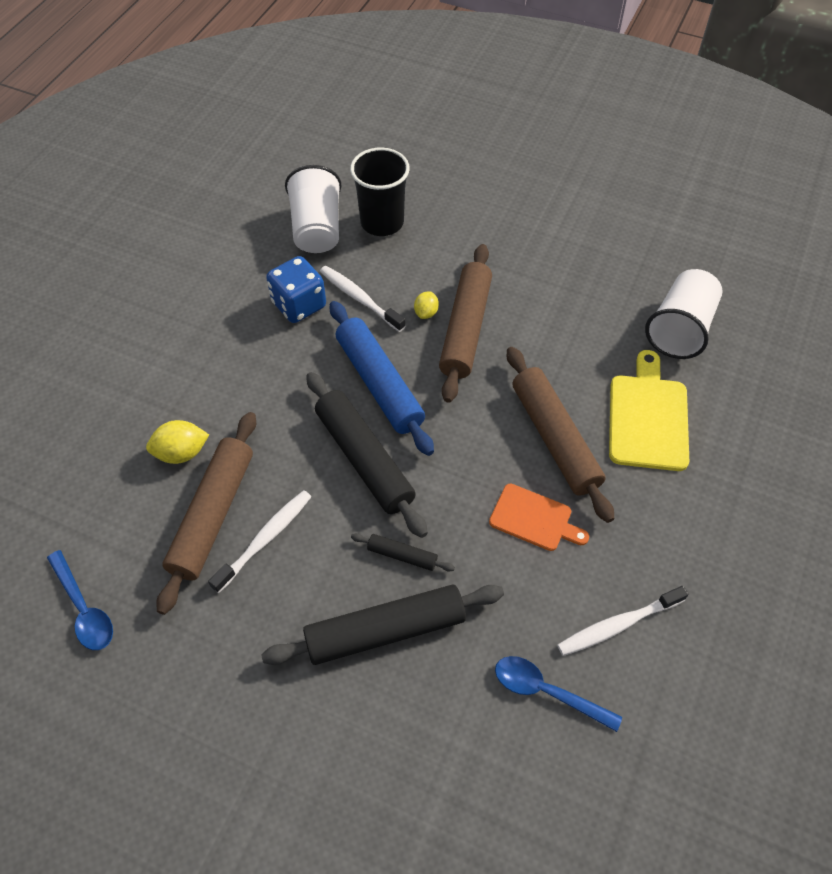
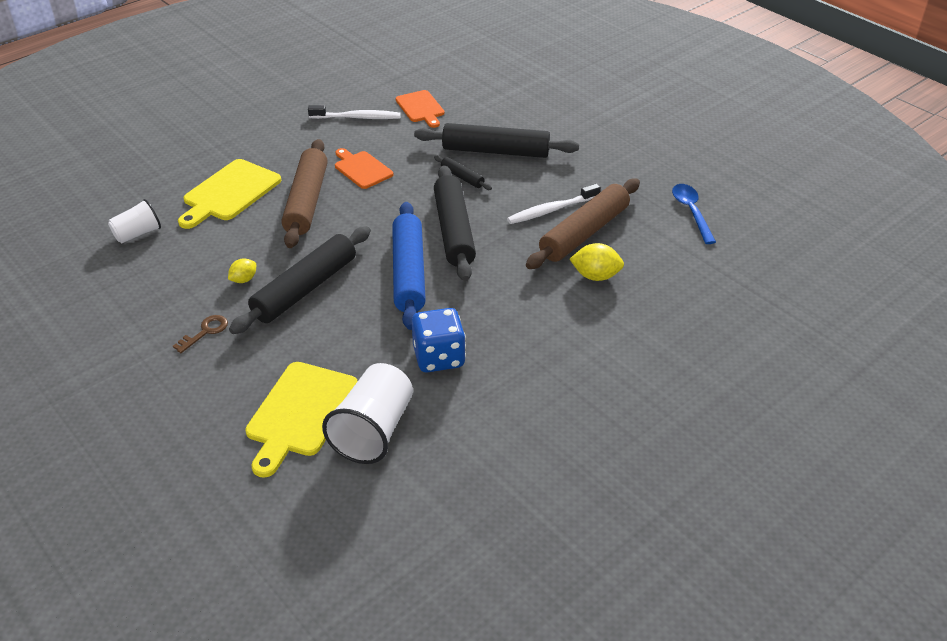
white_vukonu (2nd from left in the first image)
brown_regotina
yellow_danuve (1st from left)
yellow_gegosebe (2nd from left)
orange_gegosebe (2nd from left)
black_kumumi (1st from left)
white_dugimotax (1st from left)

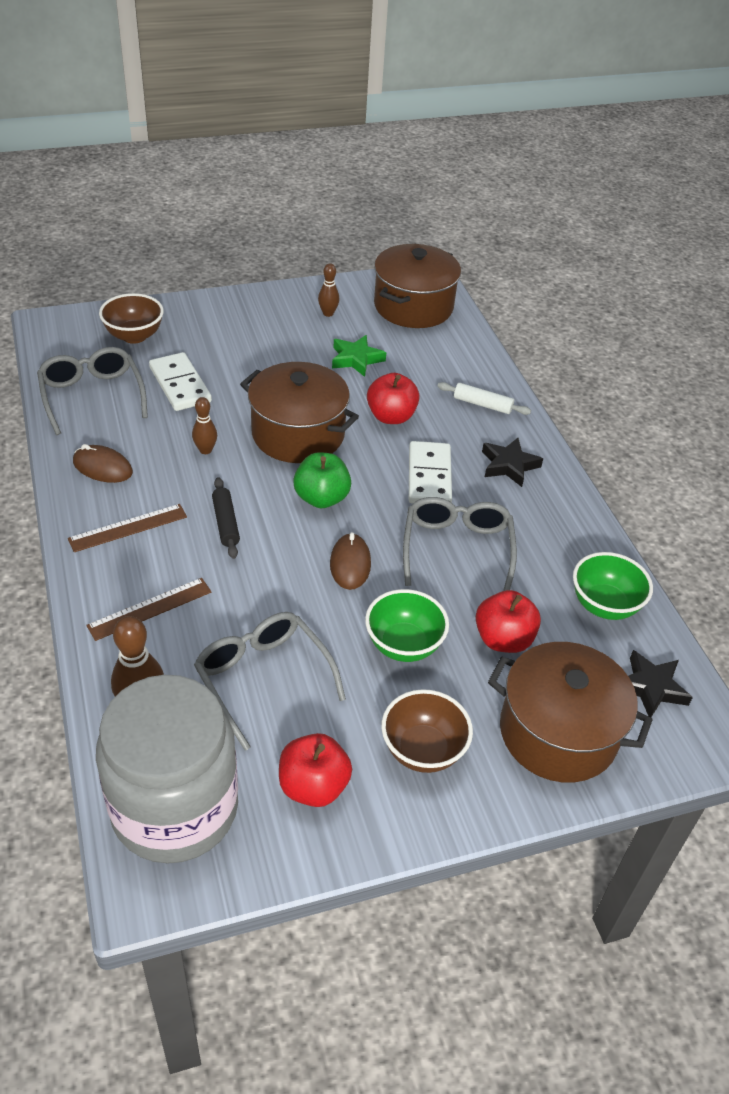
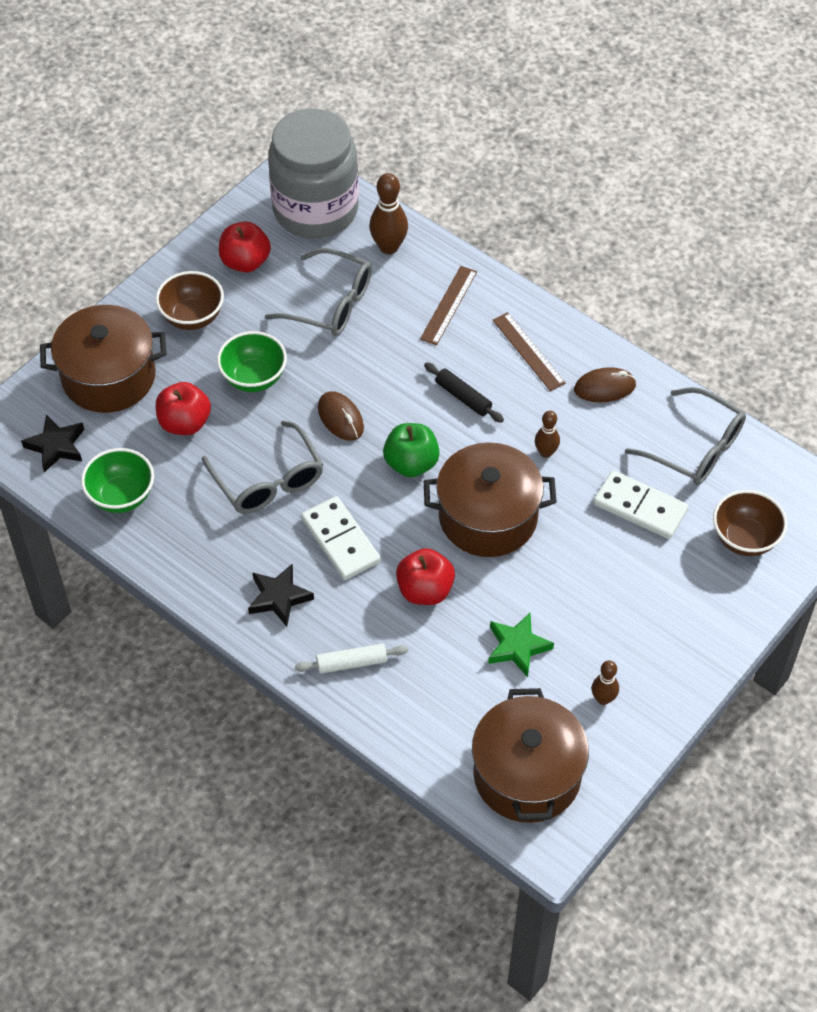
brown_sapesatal (2nd from left)

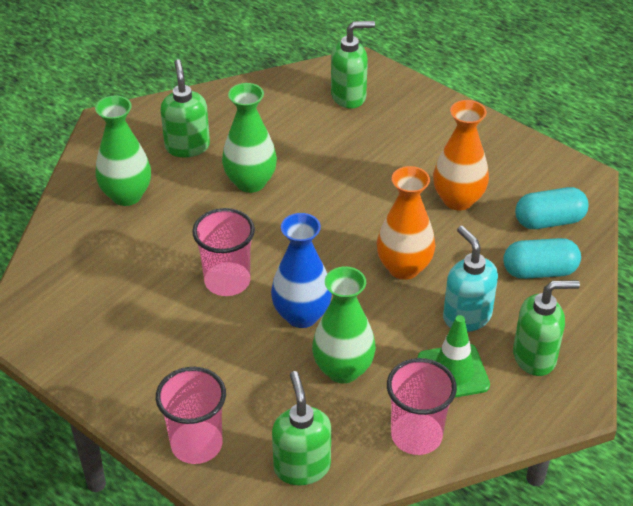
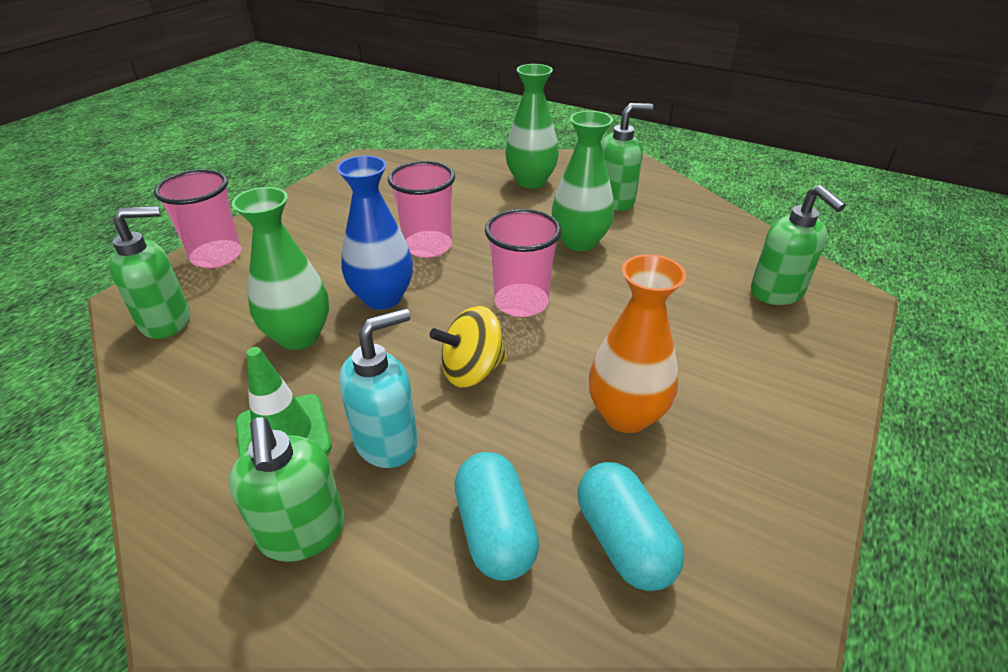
pink_dugimotax (3rd from left)
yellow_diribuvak

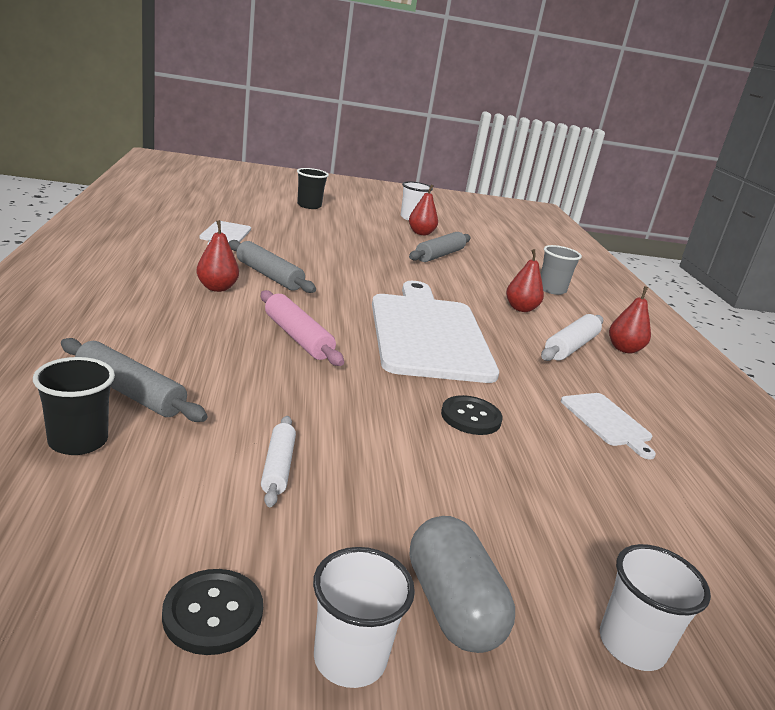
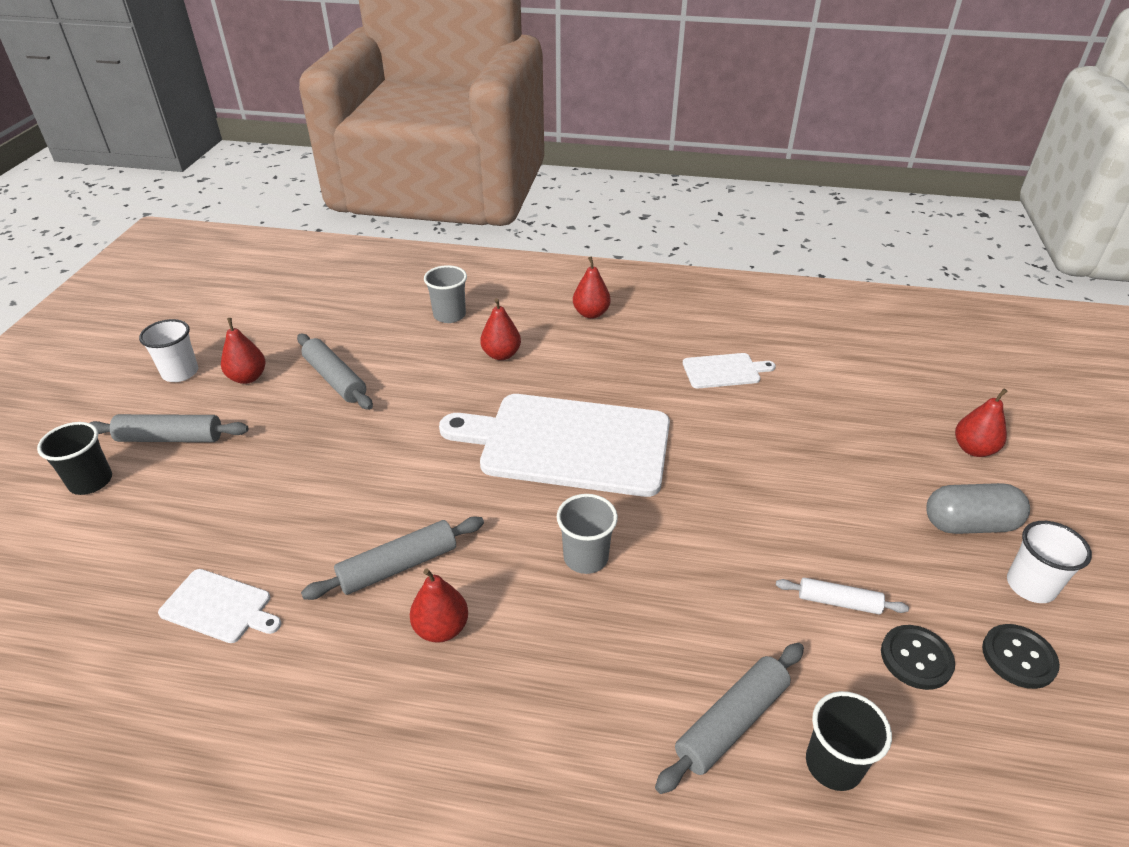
white_kumumi (2nd from left in the first image)
grey_kumumi (1st from left)
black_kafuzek (1st from left)
grey_dugimotax (2nd from left)
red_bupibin (5th from left)

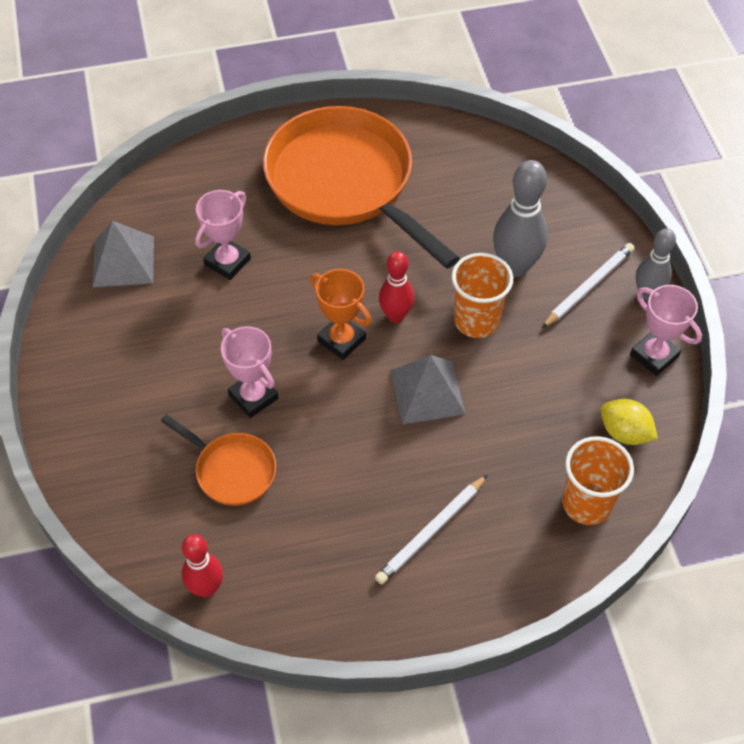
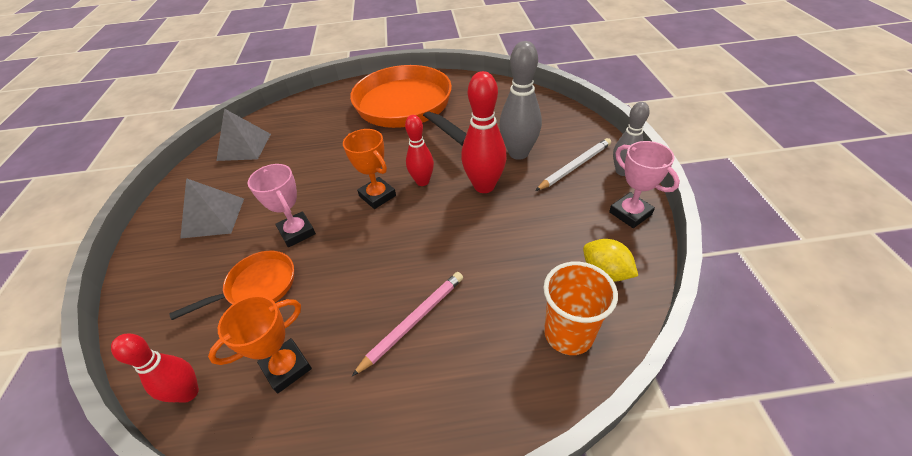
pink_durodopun (1st from left in the first image)
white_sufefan (1st from left in the first image)
orange_durodopun (1st from left)
pink_sufefan
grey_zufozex (1st from left)
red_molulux (3rd from left)
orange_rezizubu (1st from left)

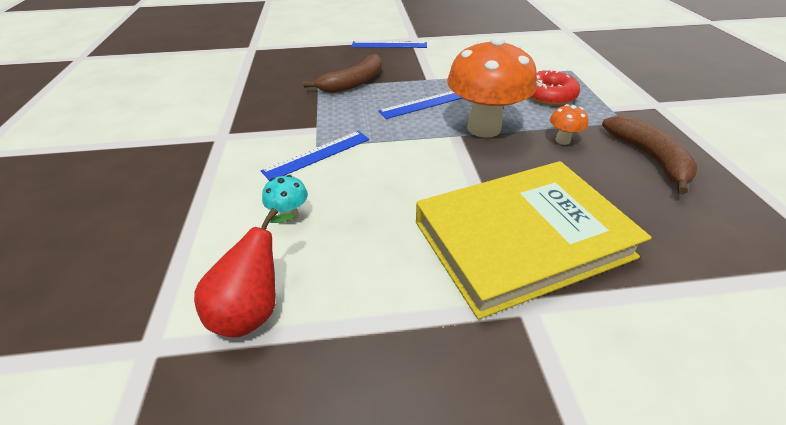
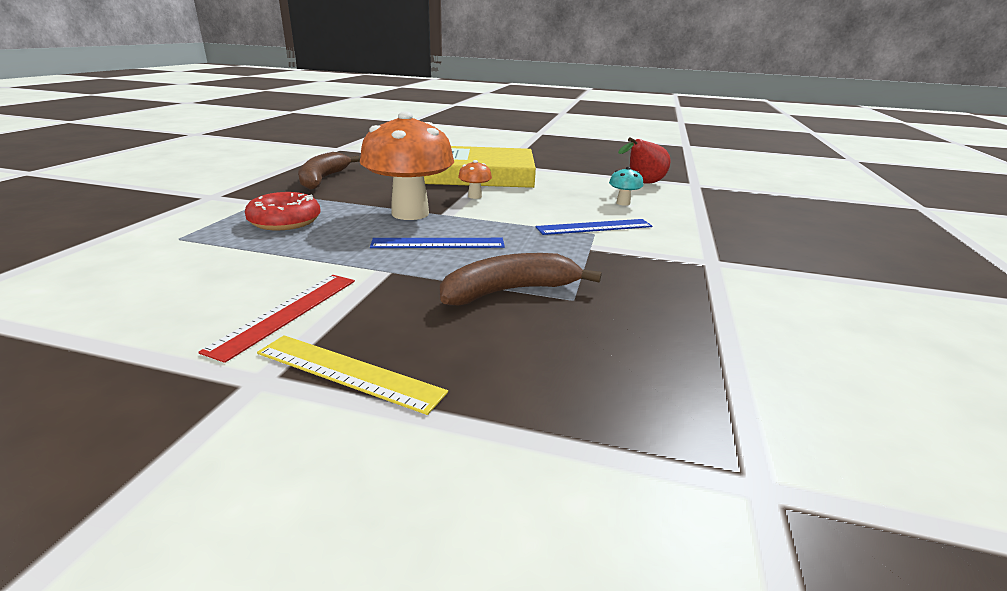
red_sapesatal
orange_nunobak (2nd from left)
yellow_sapesatal

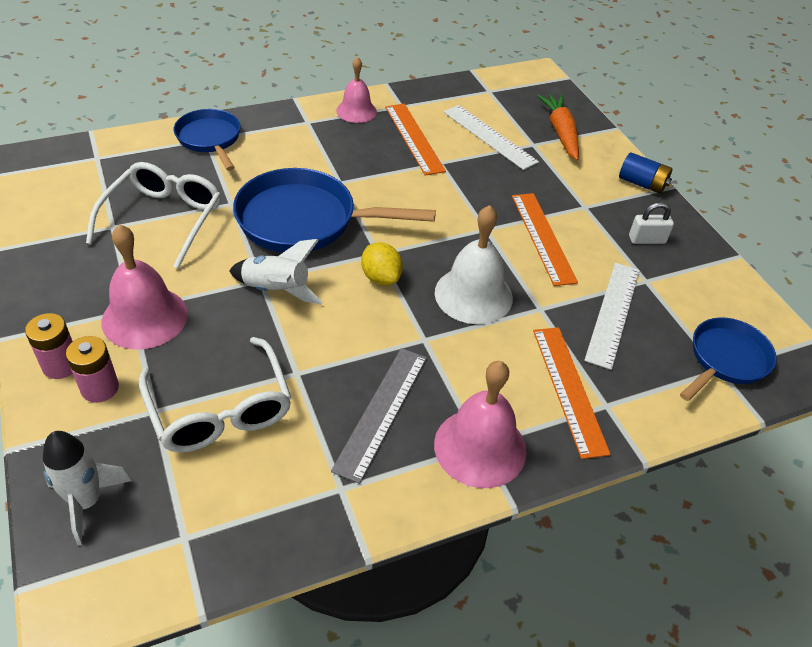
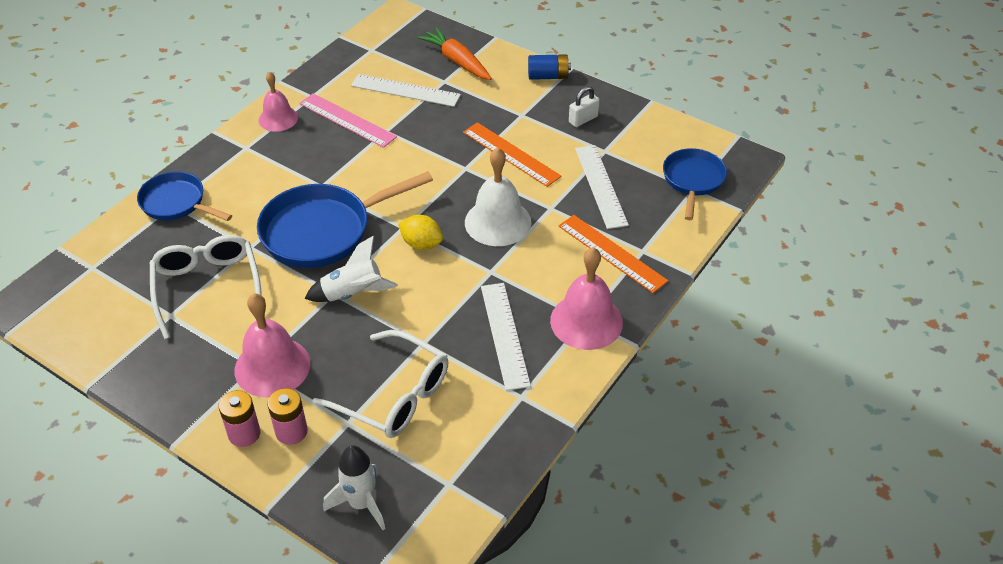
white_sapesatal (2nd from left)
pink_sapesatal

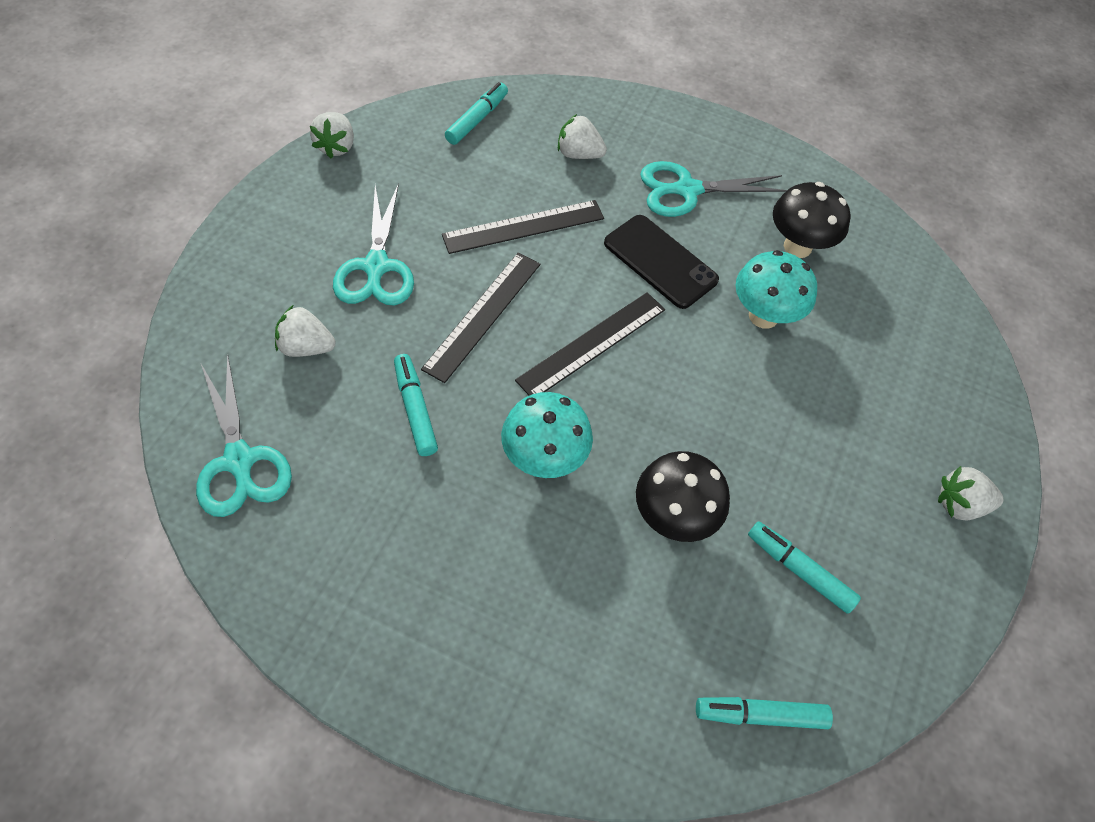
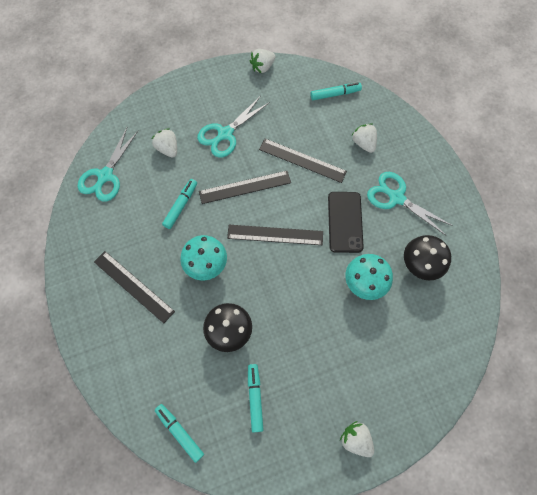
black_sapesatal (1st from left)

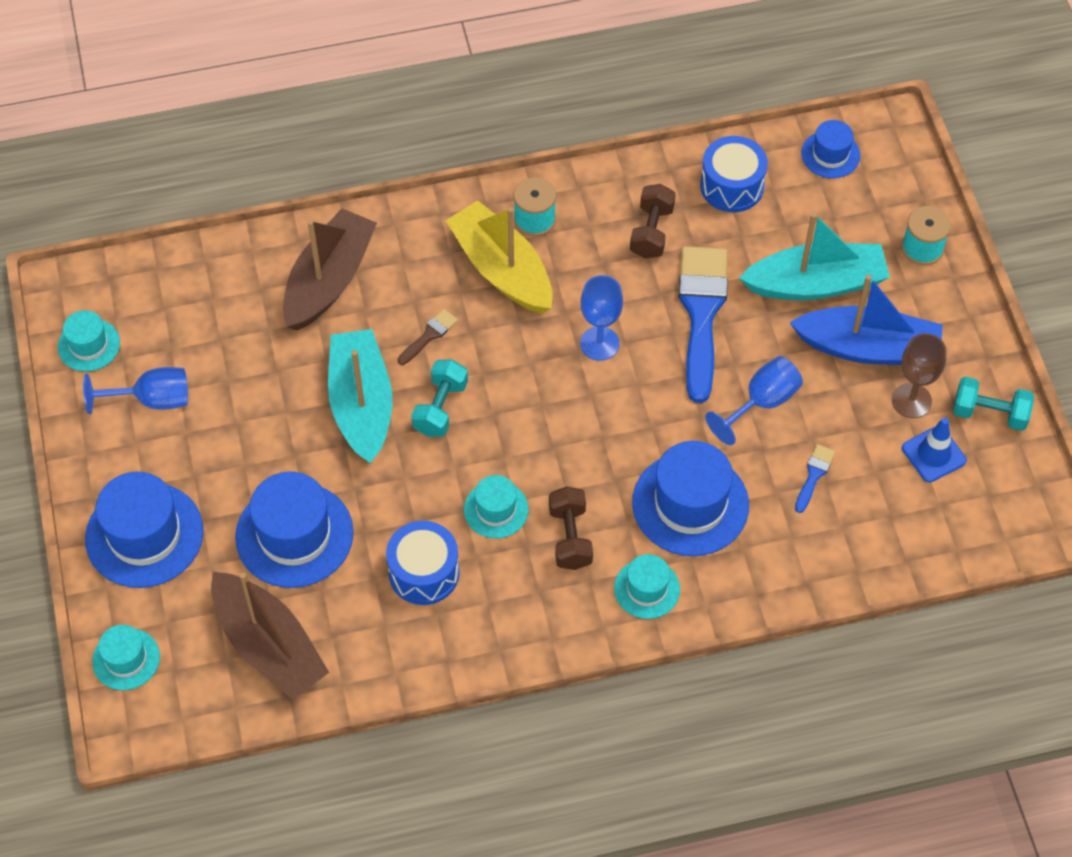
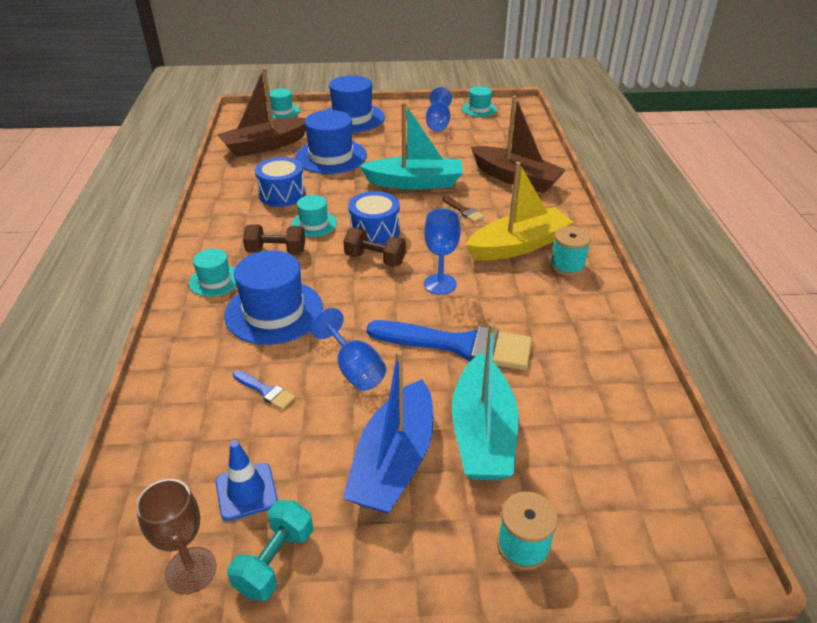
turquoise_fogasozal (1st from left in the first image)
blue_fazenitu (4th from left in the first image)
brown_fogasozal (2nd from left)
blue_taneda (2nd from left)
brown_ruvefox

